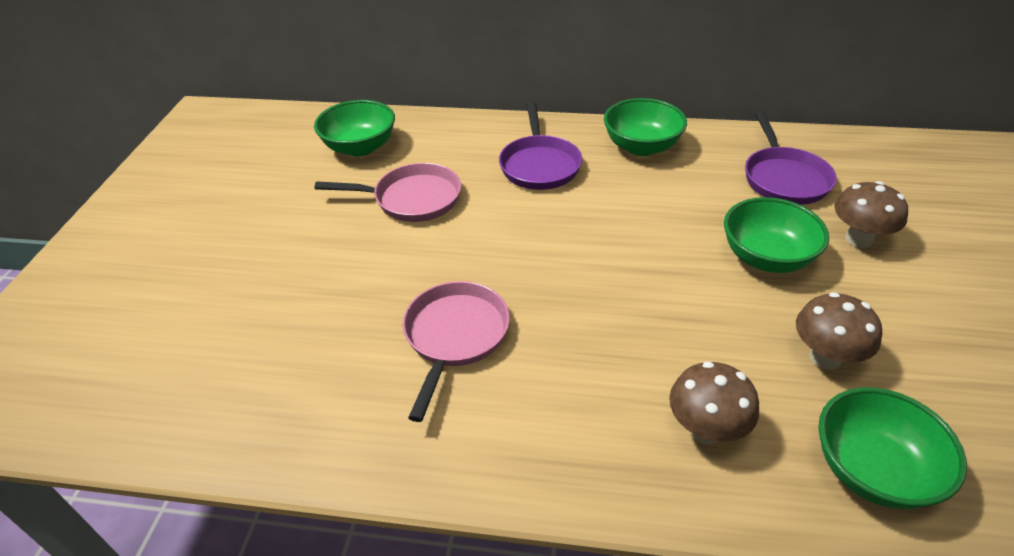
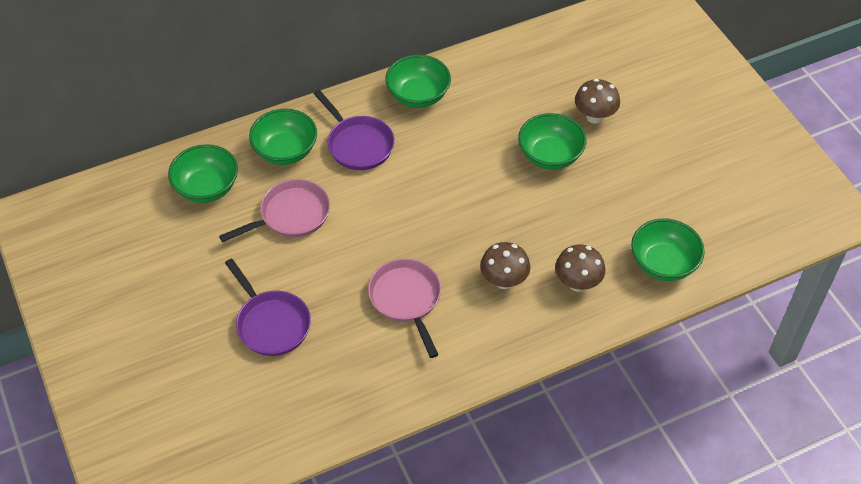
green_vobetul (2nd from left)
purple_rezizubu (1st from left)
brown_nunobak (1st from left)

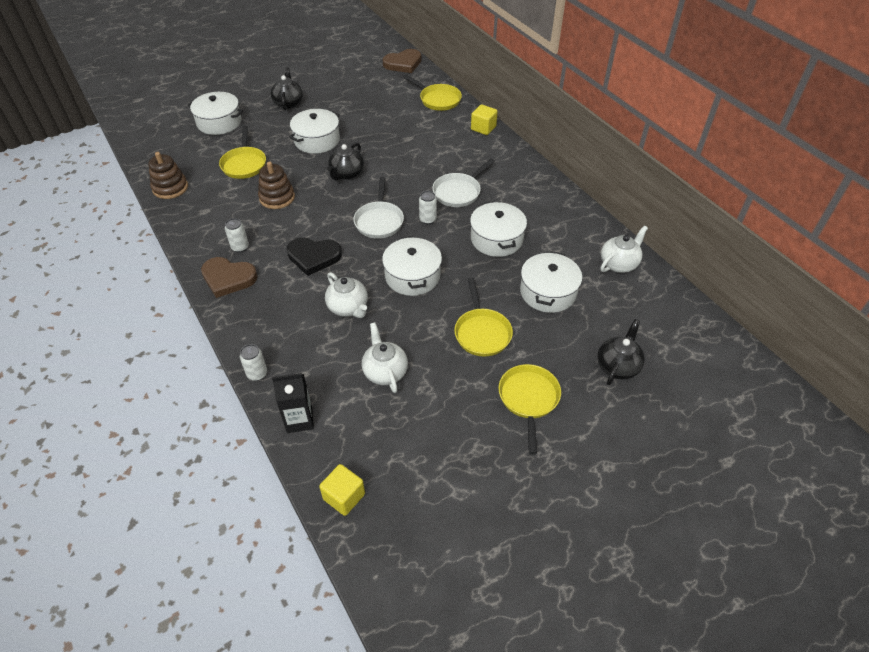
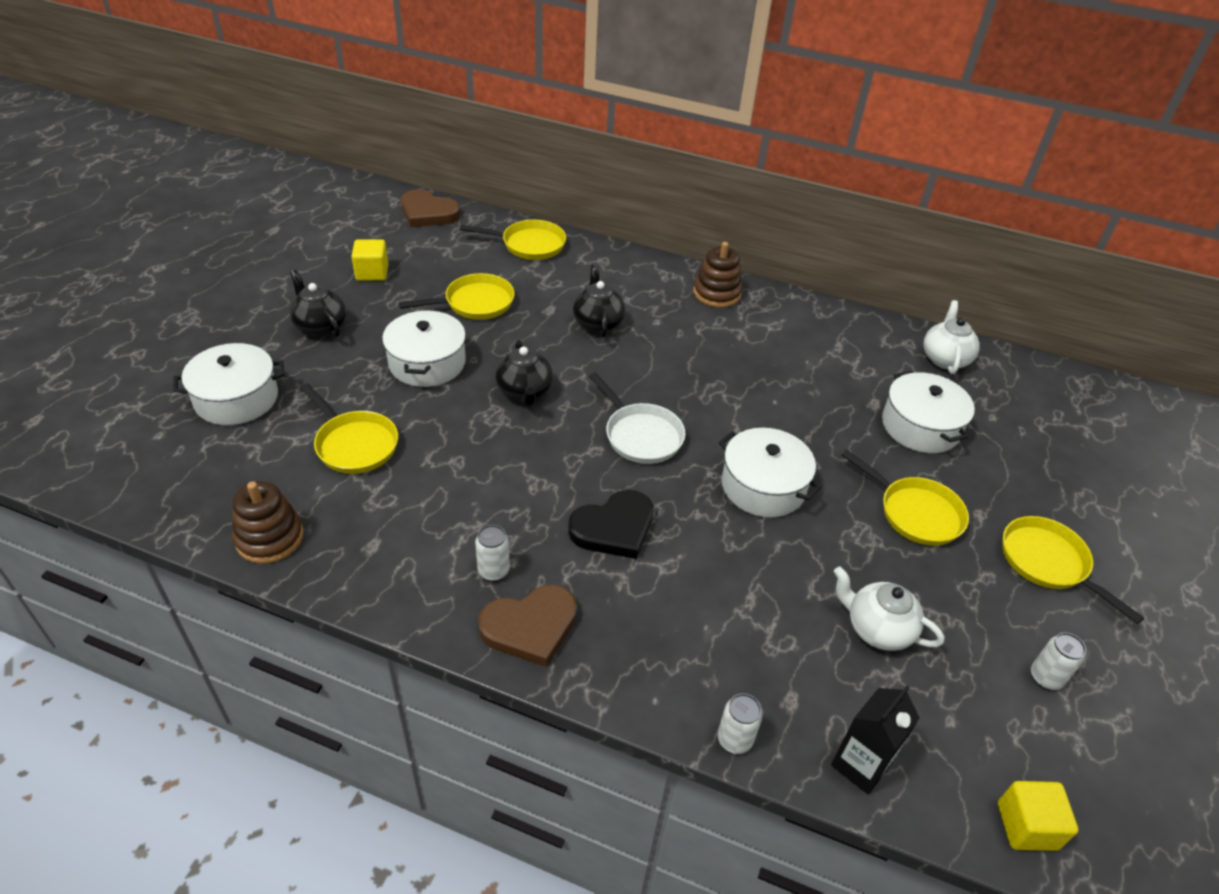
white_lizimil (1st from left in the first image)
white_rezizubu (2nd from left in the first image)
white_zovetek (4th from left in the first image)
yellow_rezizubu (2nd from left)
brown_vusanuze (2nd from left)
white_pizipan (3rd from left)
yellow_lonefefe (1st from left)
black_lizimil (3rd from left)
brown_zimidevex (1st from left)

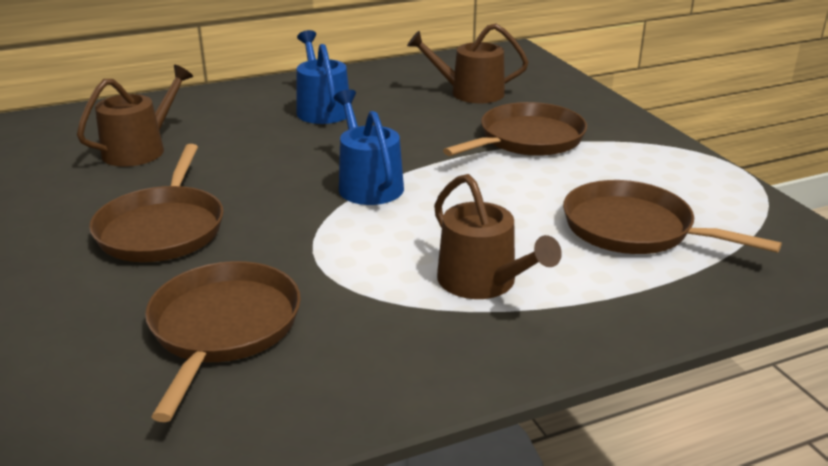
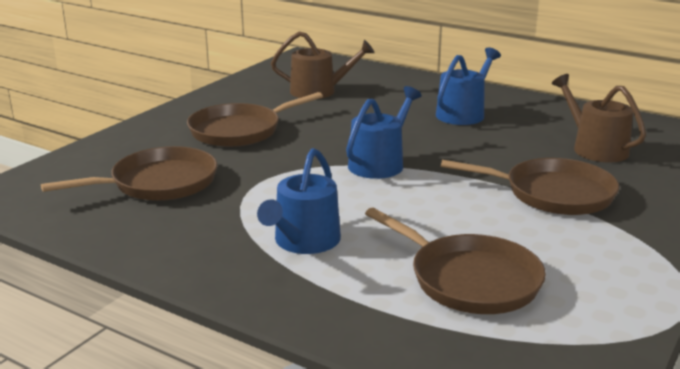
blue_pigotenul (1st from left)
brown_rezizubu (3rd from left)

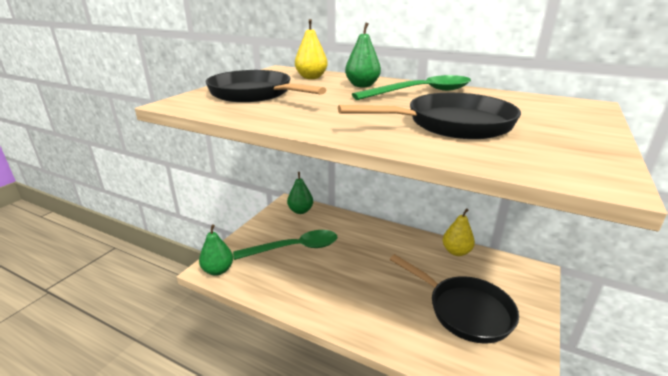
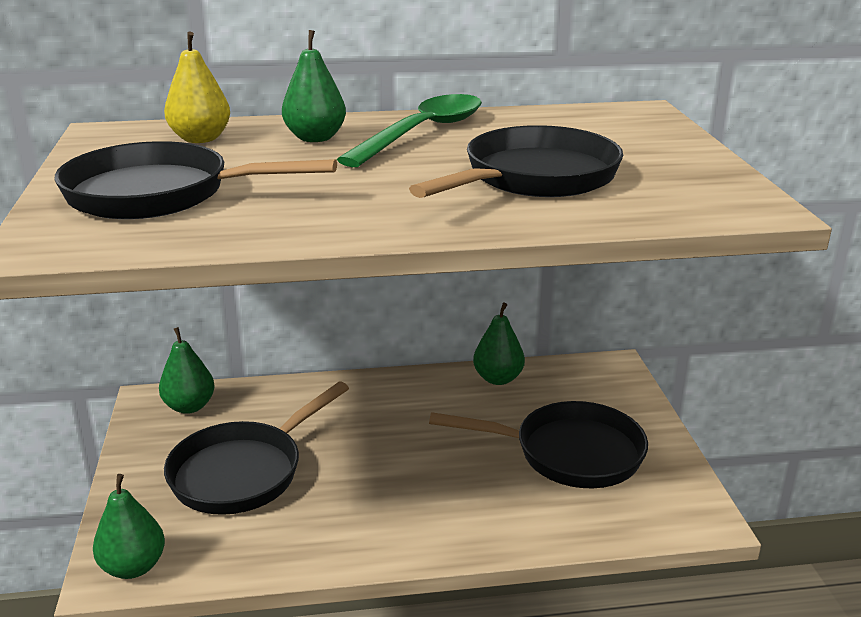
black_rezizubu (2nd from left)
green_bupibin (4th from left)

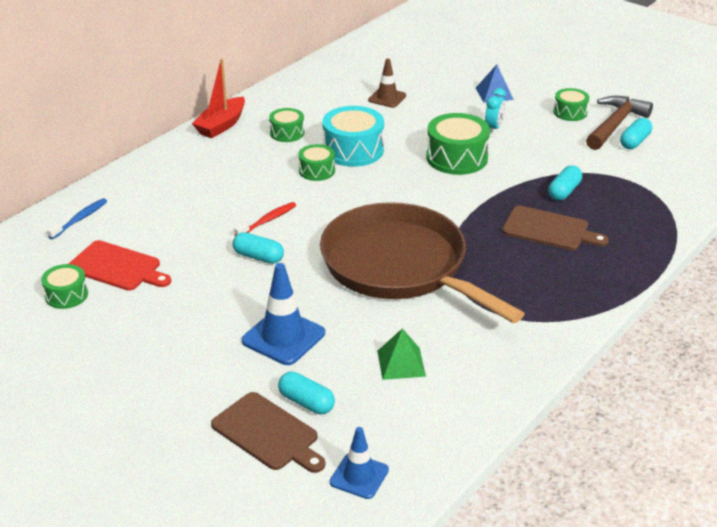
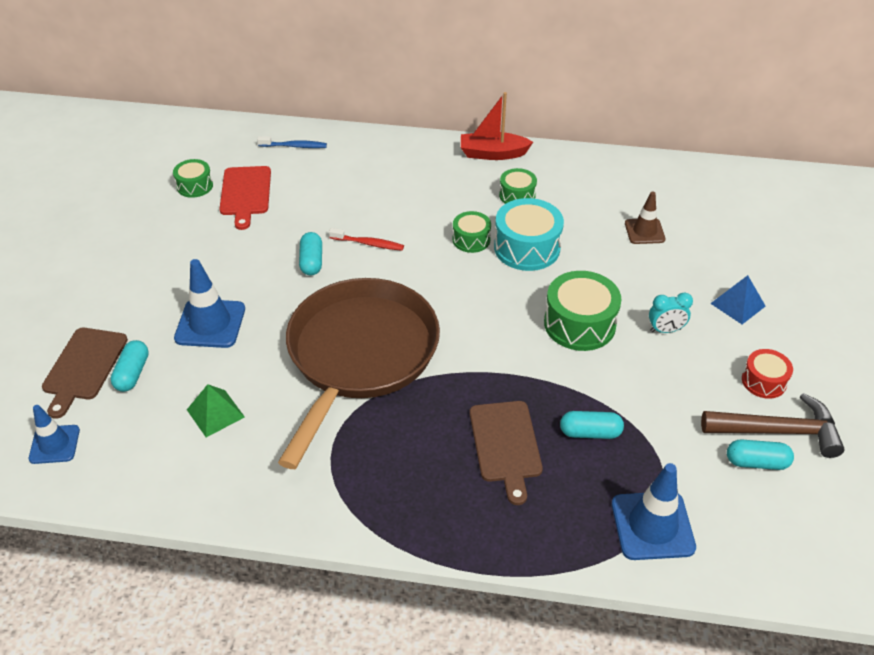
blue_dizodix (3rd from left)
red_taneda

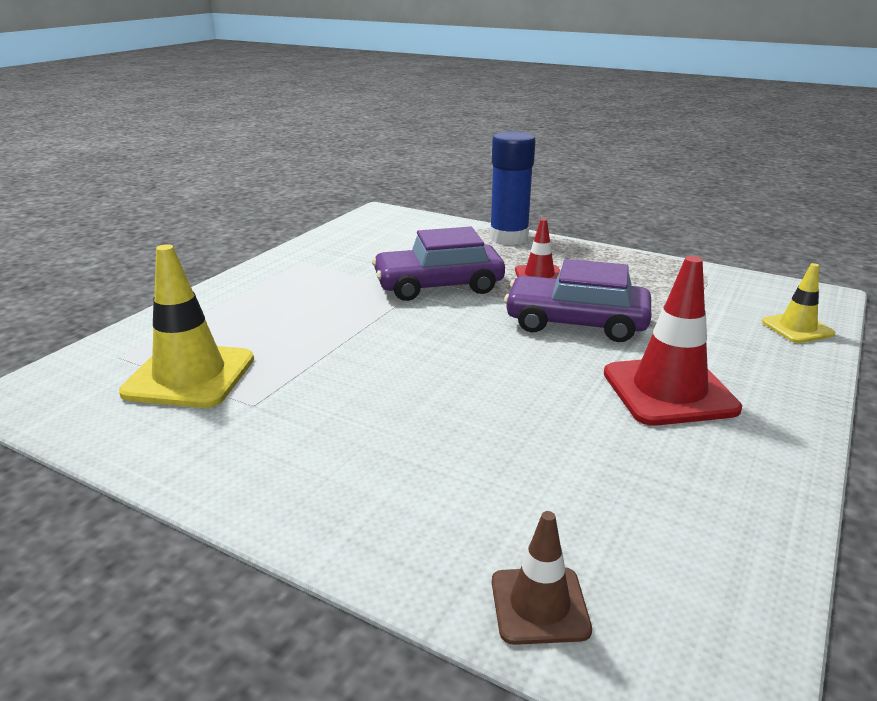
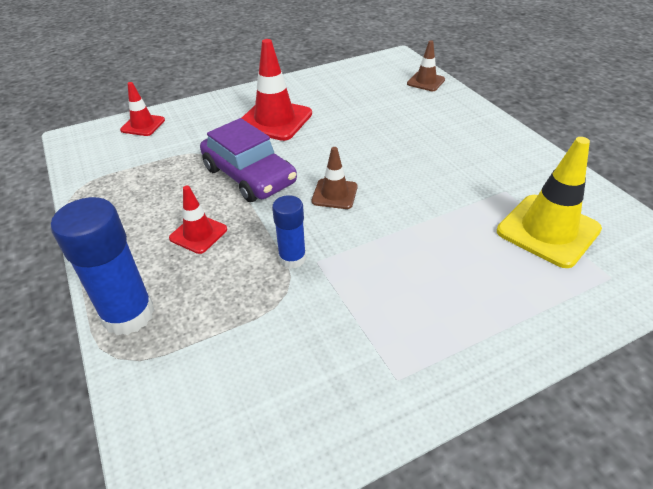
brown_dizodix (1st from left)
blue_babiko (2nd from left)
red_dizodix (1st from left)

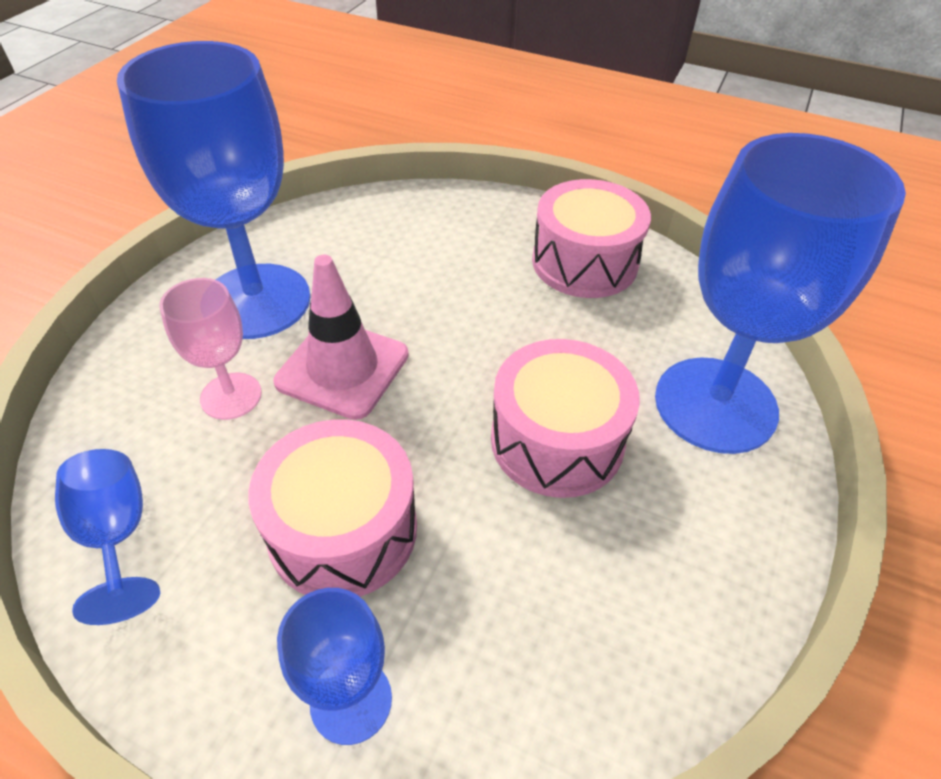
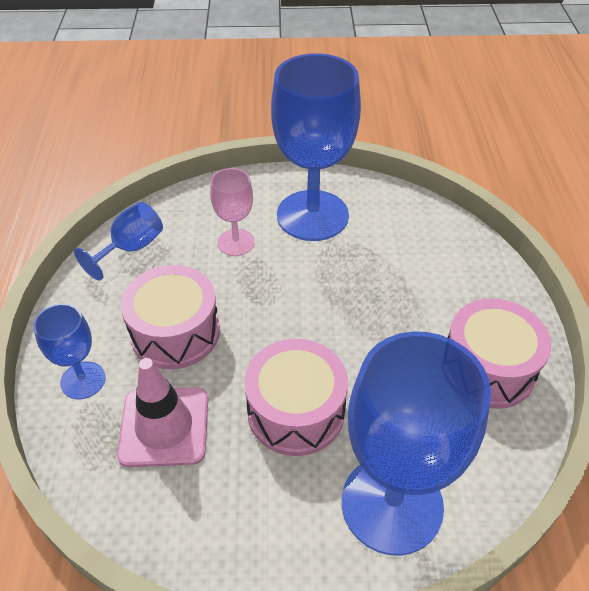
pink_dizodix

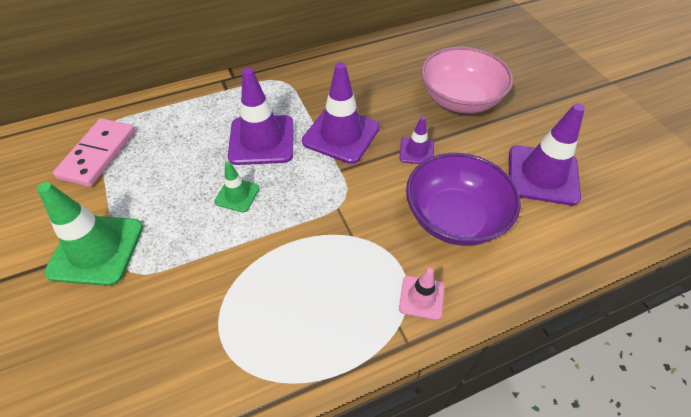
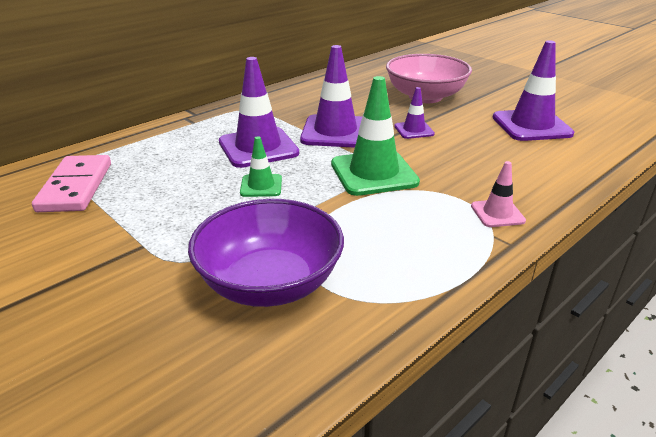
green_dizodix (2nd from left)
purple_vobetul

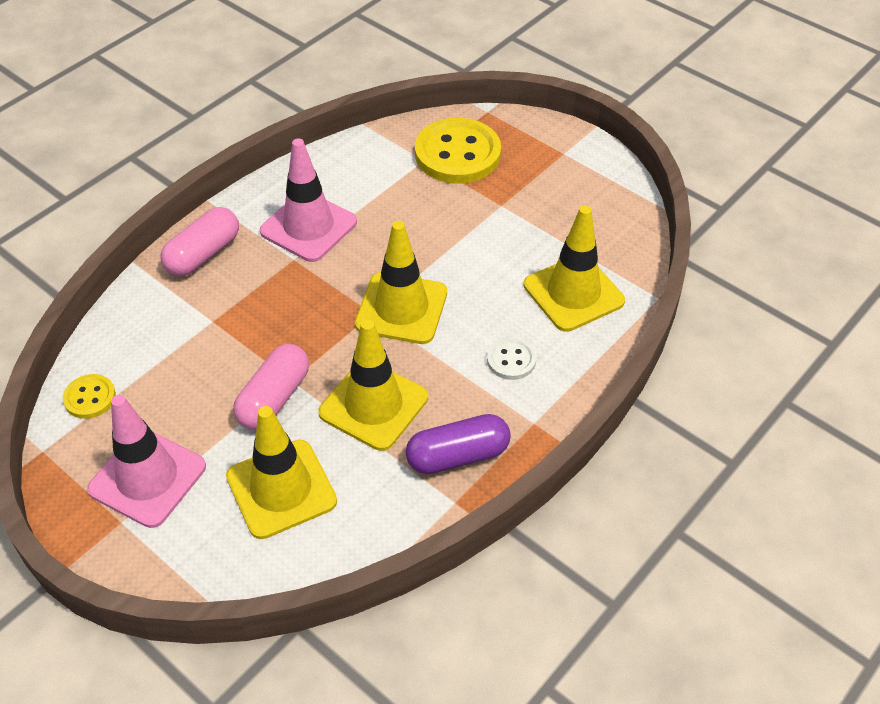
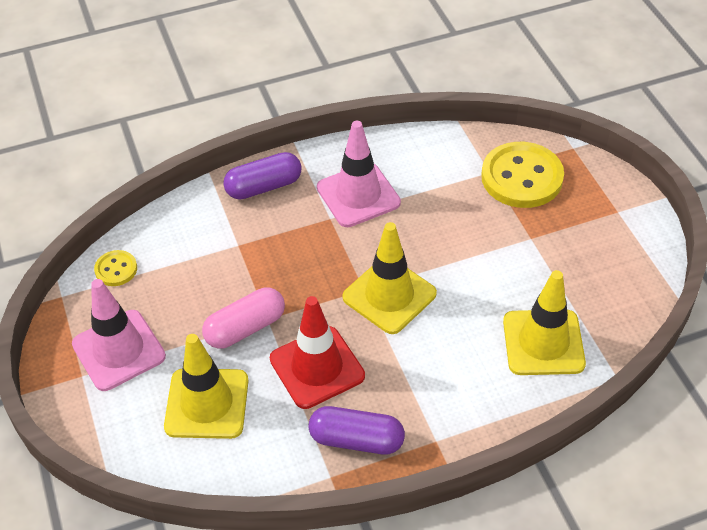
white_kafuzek
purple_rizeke (1st from left)
red_dizodix

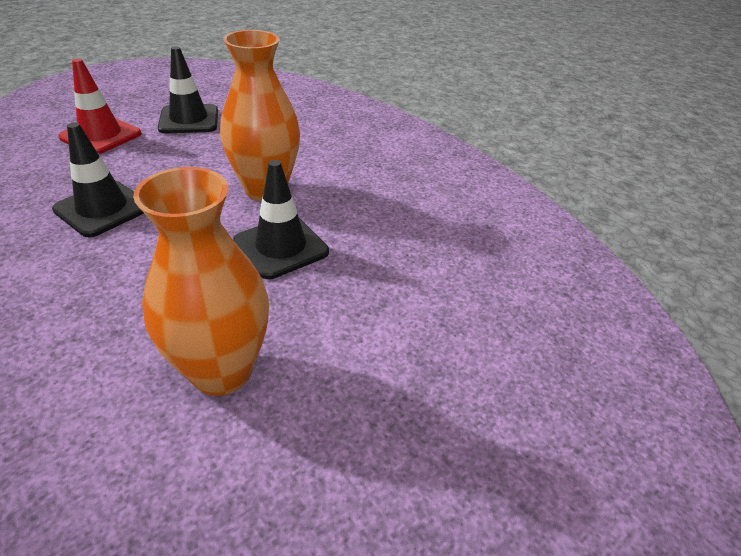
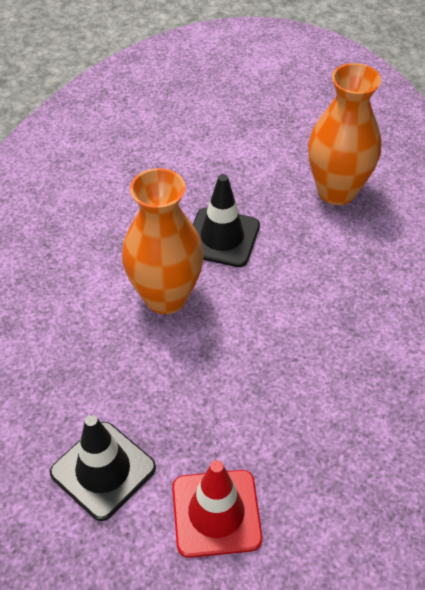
black_dizodix (1st from left in the first image)

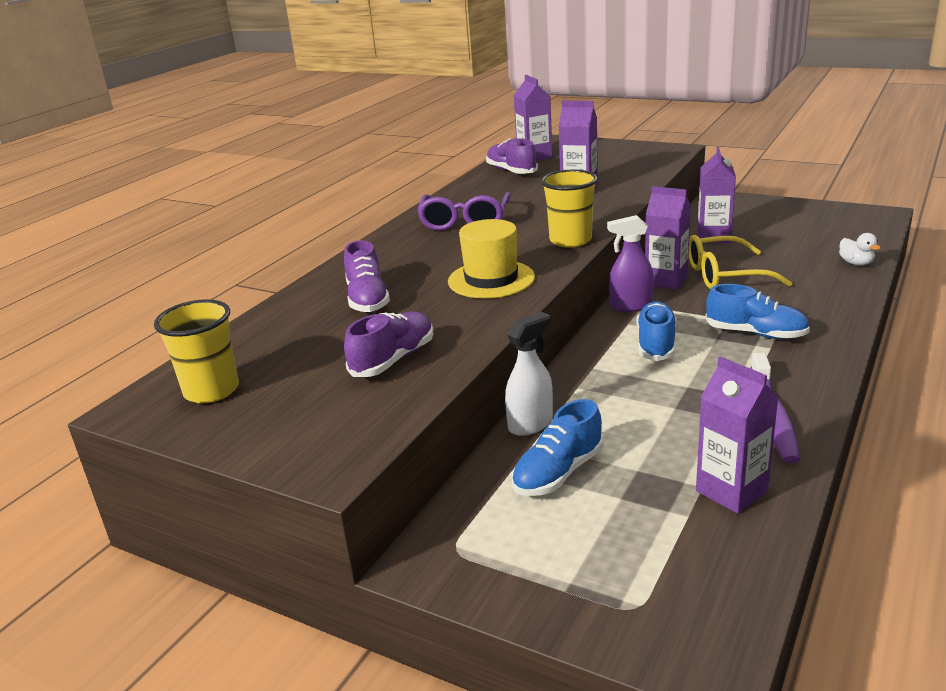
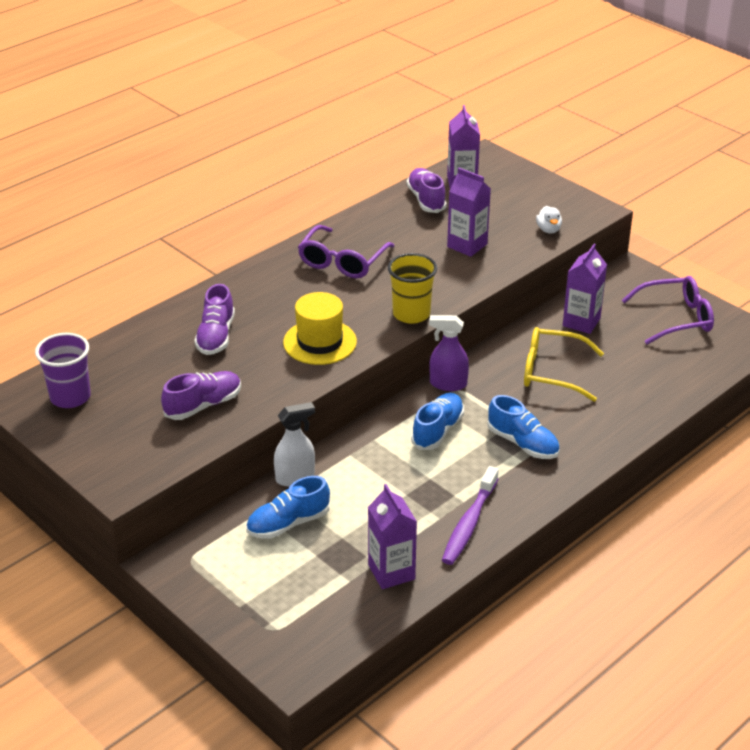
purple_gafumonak (3rd from left in the first image)
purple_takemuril (2nd from left)
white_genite
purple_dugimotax

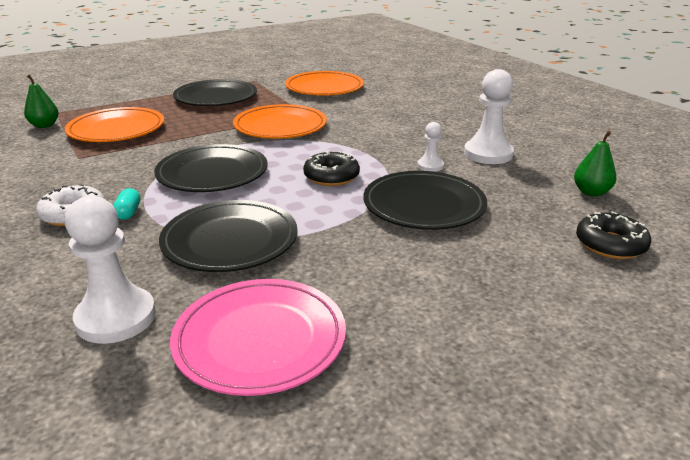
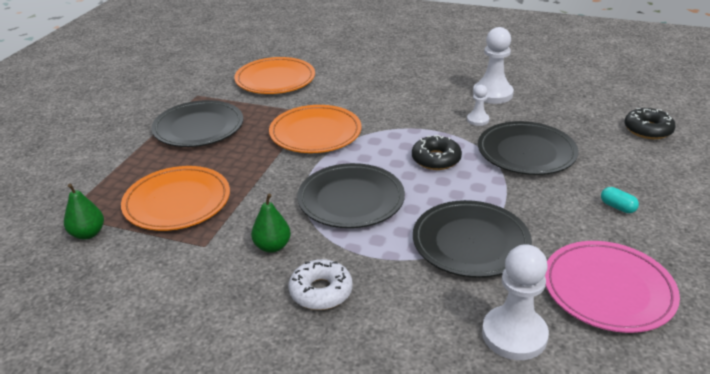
turquoise_rizeke
green_bupibin (2nd from left)

